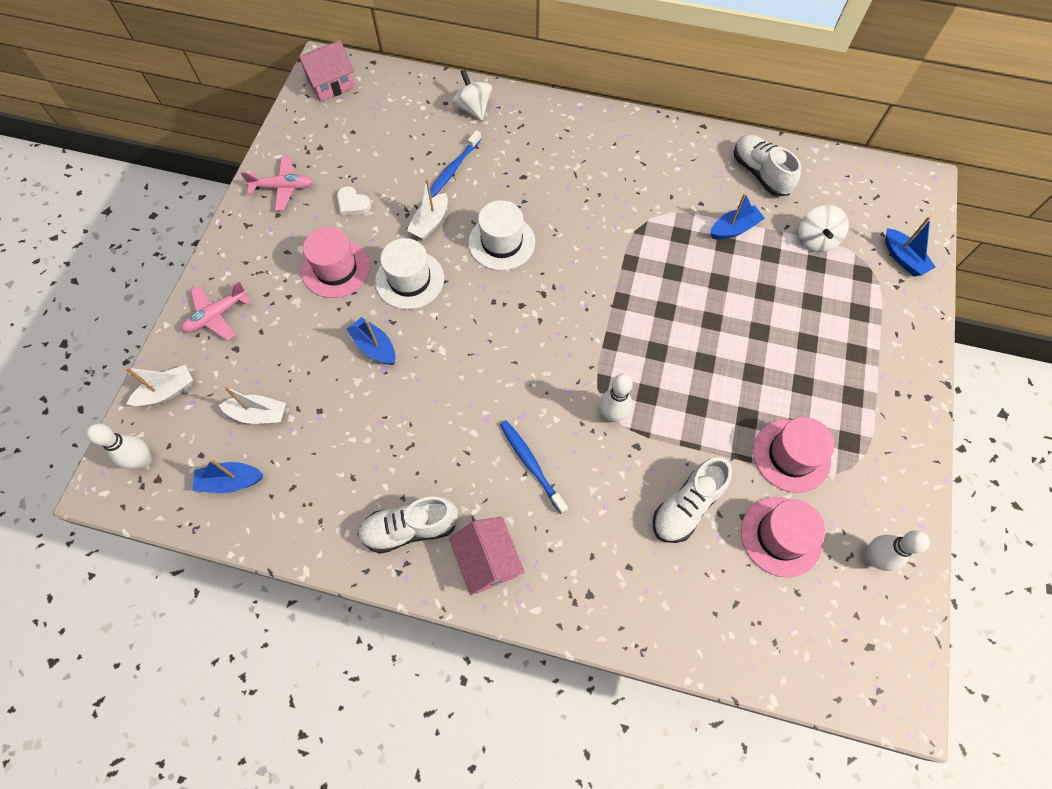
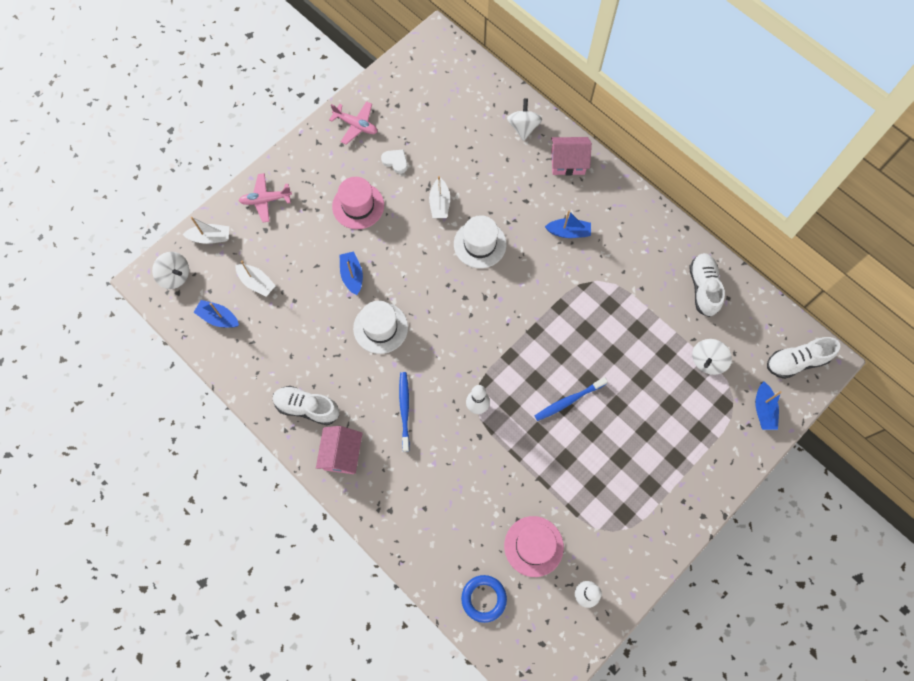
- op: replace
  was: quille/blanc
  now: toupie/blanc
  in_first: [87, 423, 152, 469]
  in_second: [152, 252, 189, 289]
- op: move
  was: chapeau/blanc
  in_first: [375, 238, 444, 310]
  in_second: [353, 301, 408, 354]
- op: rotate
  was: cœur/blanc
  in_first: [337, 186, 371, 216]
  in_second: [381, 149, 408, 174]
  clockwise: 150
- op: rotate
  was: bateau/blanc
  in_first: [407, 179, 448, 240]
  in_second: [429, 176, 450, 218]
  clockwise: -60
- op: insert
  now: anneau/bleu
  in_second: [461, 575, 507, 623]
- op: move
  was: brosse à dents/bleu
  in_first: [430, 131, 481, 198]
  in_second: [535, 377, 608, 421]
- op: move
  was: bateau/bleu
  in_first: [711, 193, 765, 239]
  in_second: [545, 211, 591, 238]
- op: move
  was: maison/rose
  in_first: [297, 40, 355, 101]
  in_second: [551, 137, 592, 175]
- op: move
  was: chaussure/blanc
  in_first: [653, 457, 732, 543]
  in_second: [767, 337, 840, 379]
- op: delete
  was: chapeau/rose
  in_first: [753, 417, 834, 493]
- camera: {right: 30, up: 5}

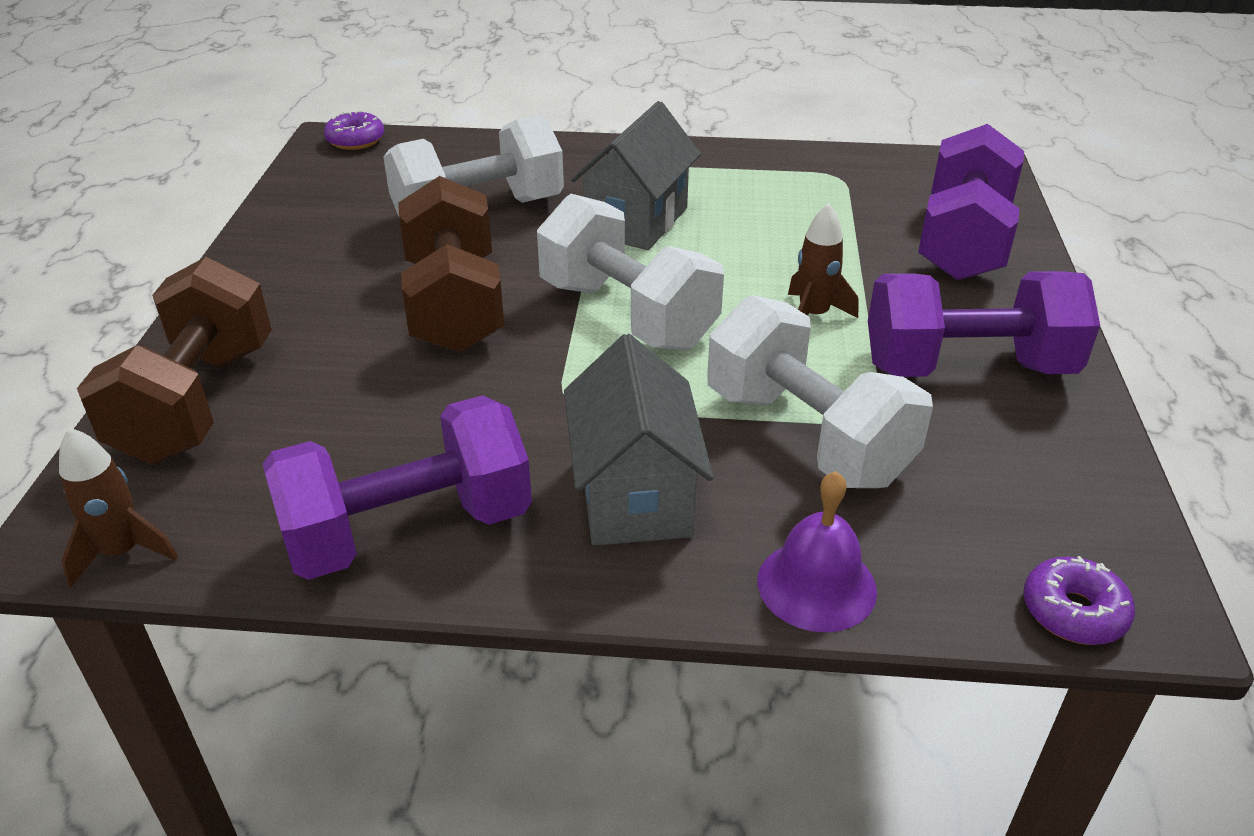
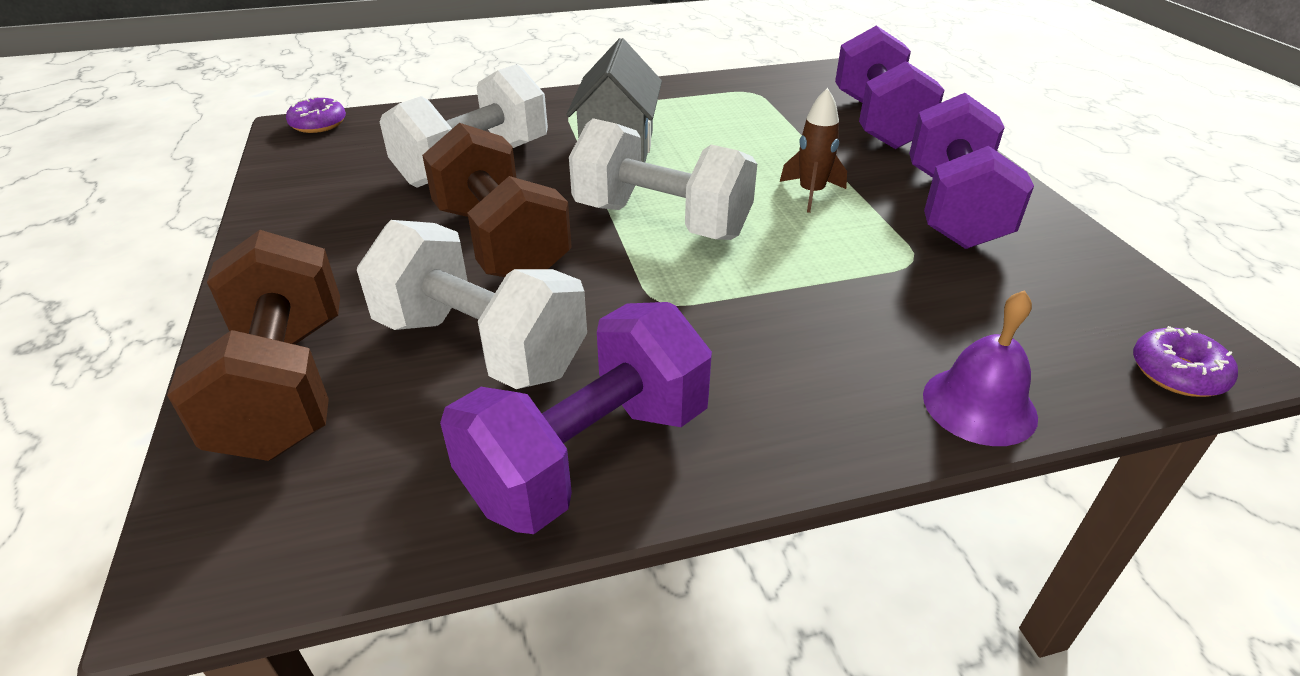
- op: move
  was: haltère/blanc
  in_first: [707, 295, 933, 488]
  in_second: [357, 220, 587, 389]
- op: rotate
  was: haltère/violet
  in_first: [868, 271, 1100, 377]
  in_second: [909, 93, 1034, 249]
  clockwise: -60
- op: delete
  was: fusée/marron
  in_first: [59, 428, 178, 587]
- op: delete
  was: maison/gris
  in_first: [564, 334, 713, 546]
- camera: {right: -20, up: 0}

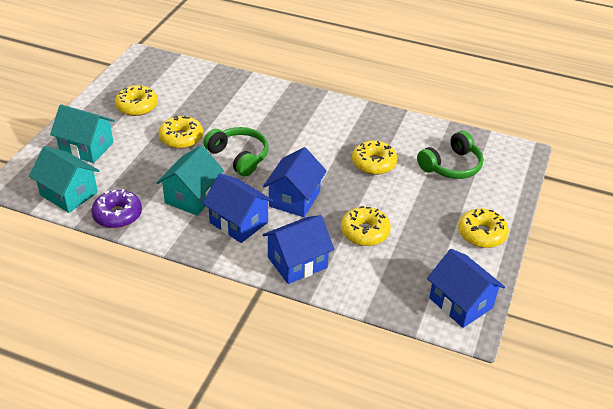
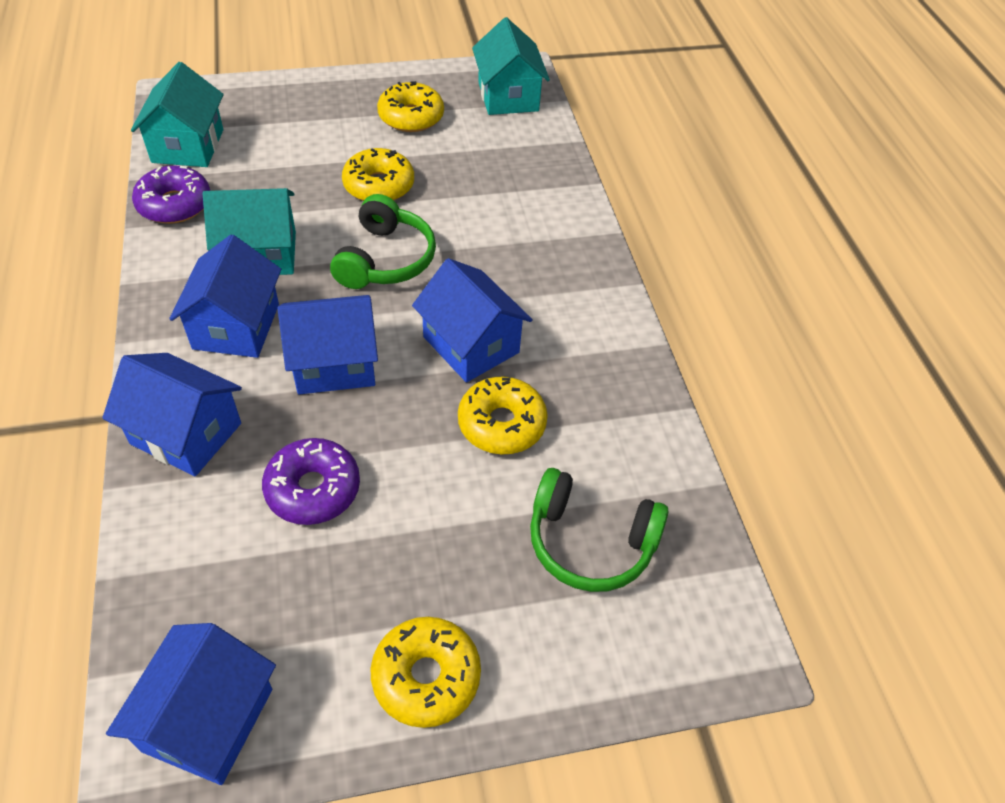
- op: recolor
  was: beignet/jaune
  now: beignet/violet
  in_first: [341, 206, 391, 246]
  in_second: [262, 438, 360, 525]
- op: insert
  now: maison/bleu
  in_second: [412, 258, 533, 383]
- op: move
  was: maison/turquoise
  in_first: [50, 104, 115, 163]
  in_second: [472, 17, 550, 115]
- camera: {right: 55, up: 10}

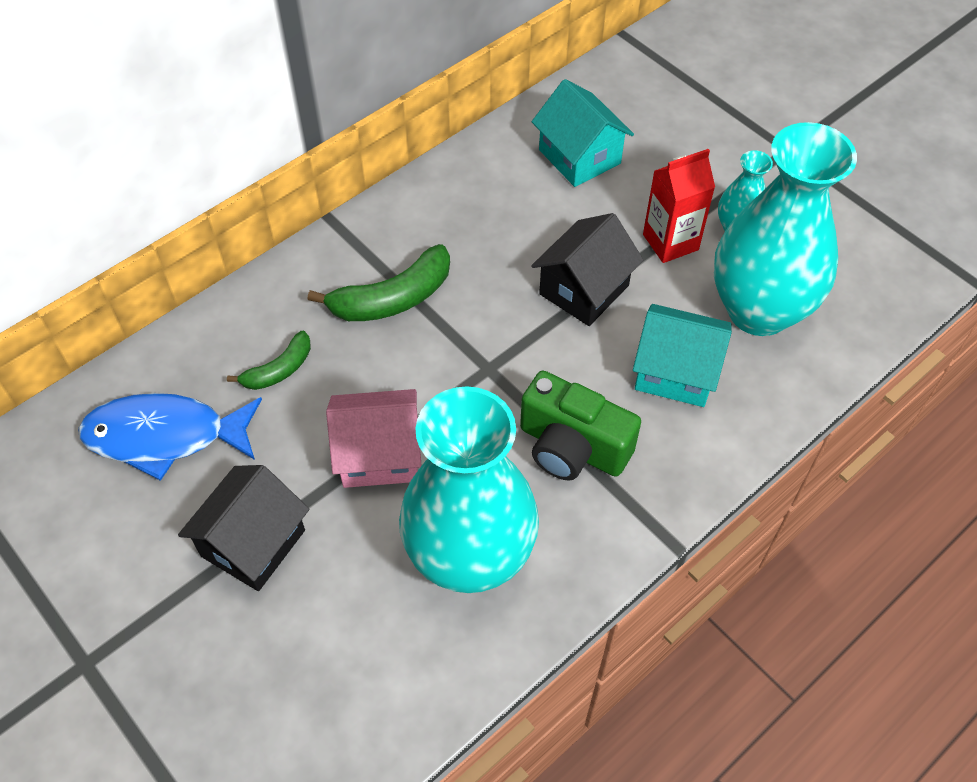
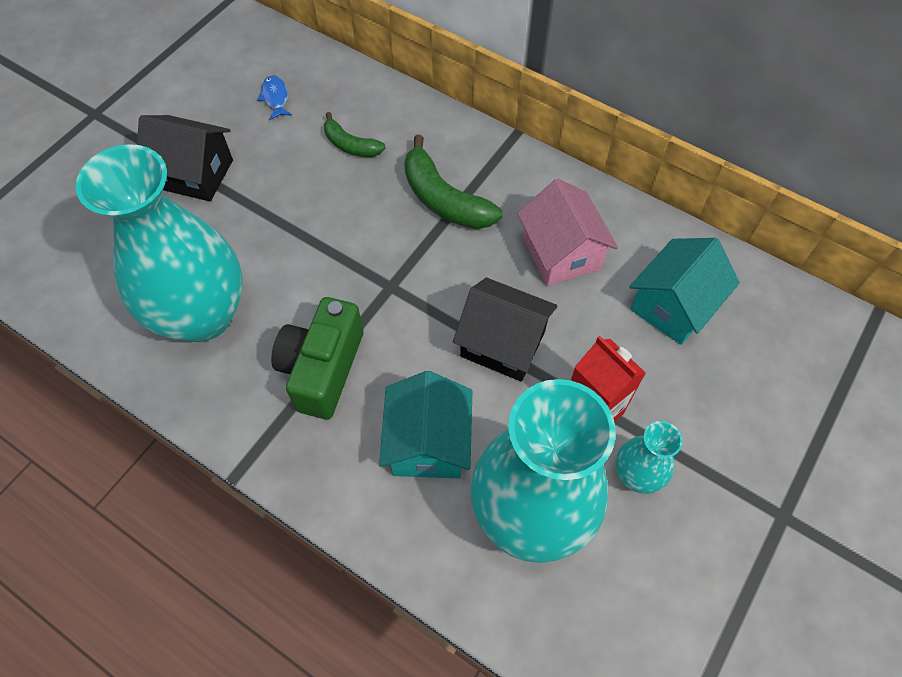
- op: resize
  was: poisson/bleu
  in_first: [78, 393, 262, 481]
  in_second: [257, 75, 292, 120]
  ratio: 0.43
- op: move
  was: maison/rose
  in_first: [326, 389, 422, 488]
  in_second: [517, 179, 618, 286]
- camera: {right: 75, up: 5}

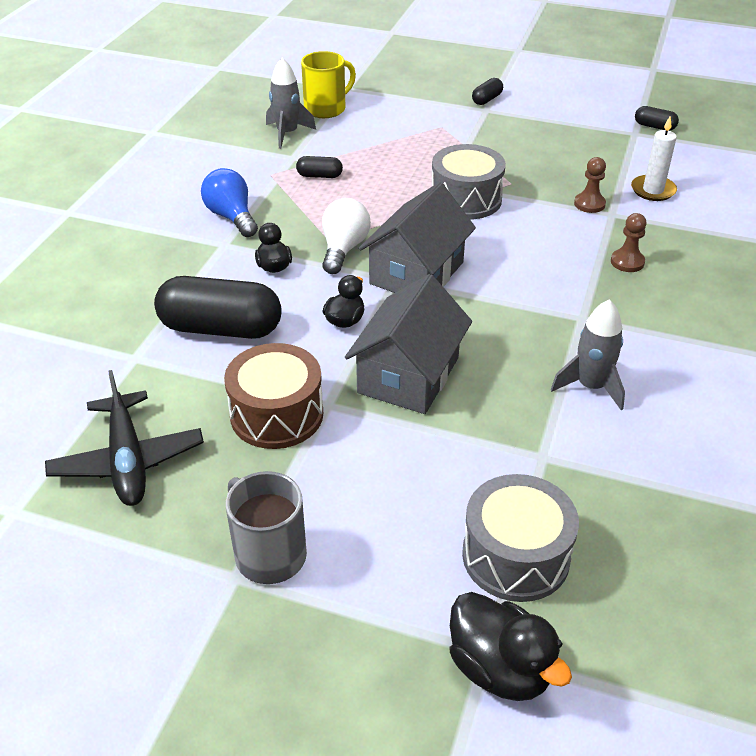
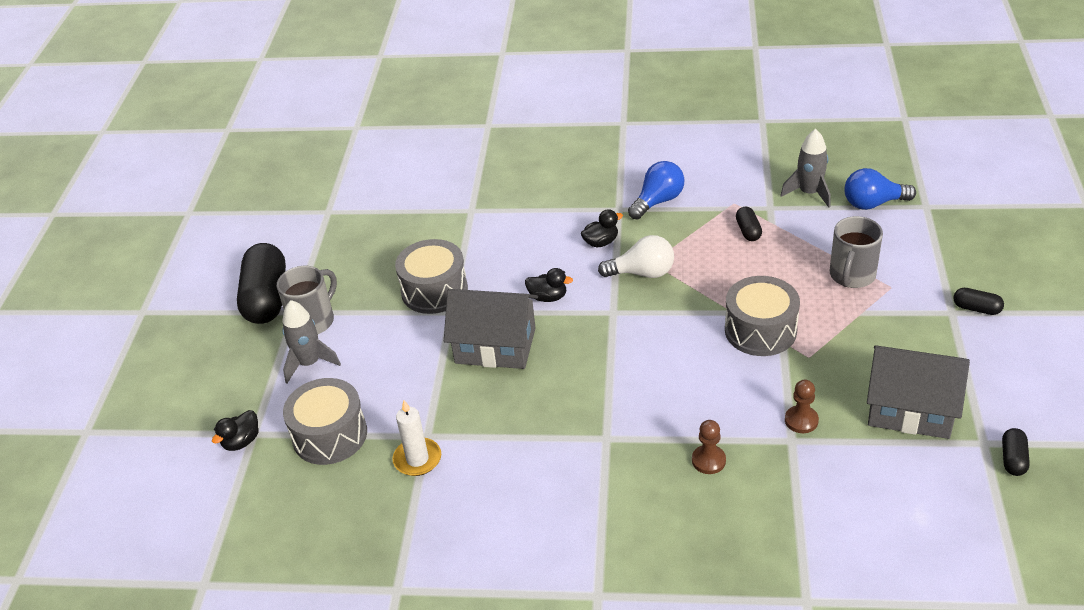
- op: resize
  was: canard/noir
  in_first: [450, 592, 572, 701]
  in_second: [212, 410, 259, 451]
  ratio: 0.61
- op: move
  was: gélule/noir
  in_first: [154, 276, 282, 339]
  in_second: [237, 243, 286, 324]
- op: move
  was: fusée/gris
  in_first: [551, 299, 625, 410]
  in_second: [282, 300, 341, 383]
- op: move
  was: bougie/blanc
  in_first: [631, 117, 677, 201]
  in_second: [392, 400, 441, 476]
- op: recolor
  was: tambour/marron
  now: tambour/gris
  in_first: [224, 343, 323, 449]
  in_second: [395, 239, 468, 314]
- op: insert
  now: tasse/gris
  in_second: [829, 216, 883, 288]
- op: replace
  was: tasse/jaune
  now: ampoule/bleu
  in_first: [301, 51, 356, 118]
  in_second: [844, 168, 916, 210]
- op: move
  was: maison/gris
  in_first: [359, 182, 476, 293]
  in_second: [867, 345, 970, 439]
- op: delete
  was: avion/noir
  in_first: [45, 370, 204, 506]
- camera: {right: 80, up: 0}

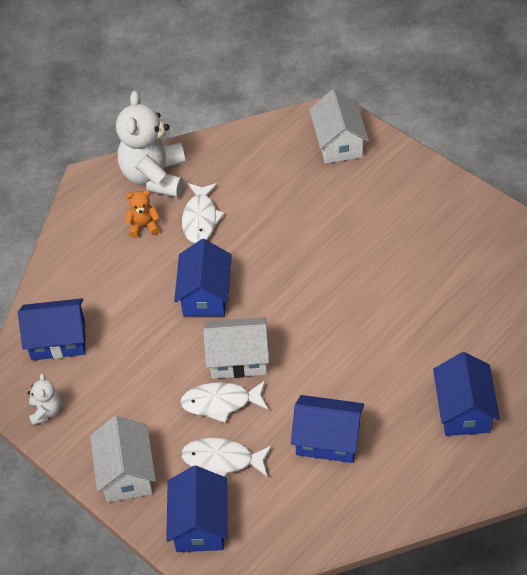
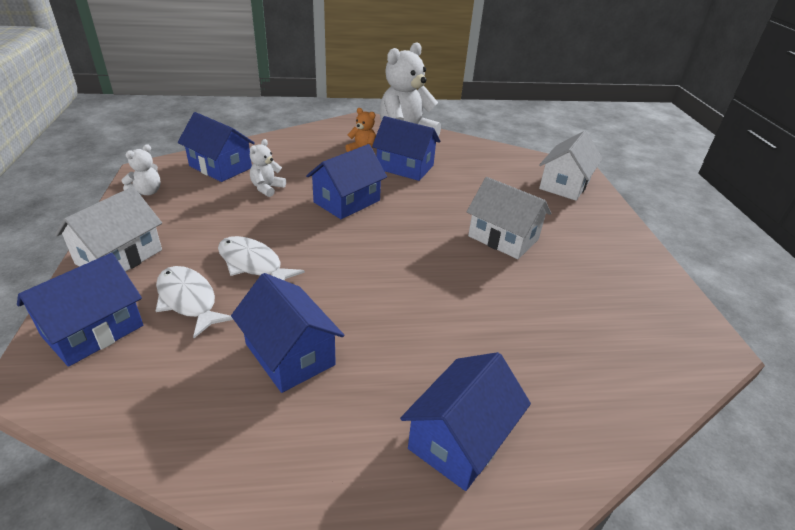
- op: insert
  now: ours en peluche/blanc
  in_second: [250, 139, 286, 197]
- op: replace
  was: poisson/blanc
  now: maison/bleu
  in_first: [182, 183, 225, 243]
  in_second: [372, 116, 440, 181]
- op: move
  was: maison/blanc
  in_first: [203, 317, 269, 379]
  in_second: [467, 177, 551, 259]
- camera: {right: 35, up: -15}

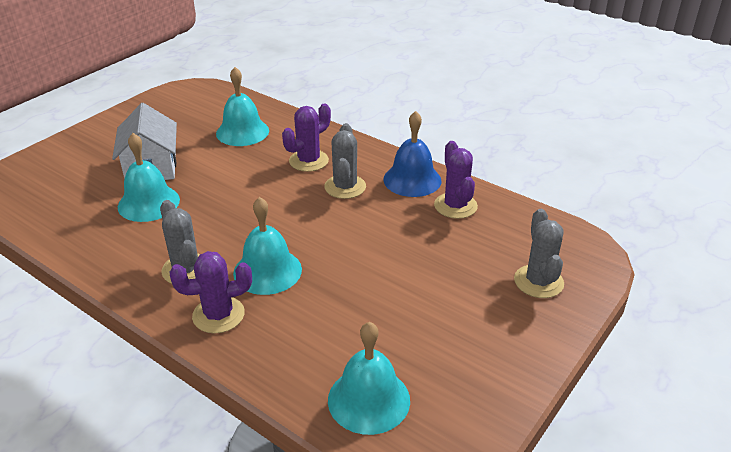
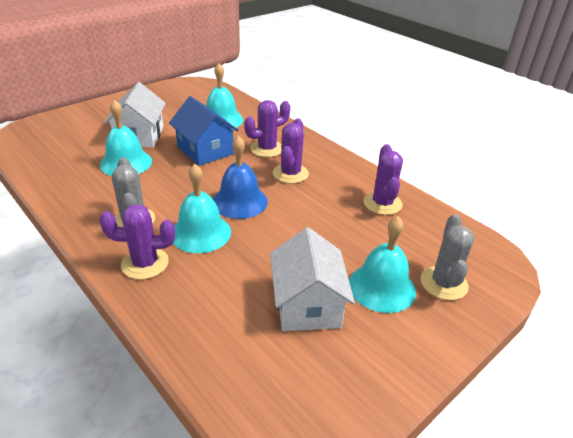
- op: insert
  now: maison/bleu
  in_second: [169, 96, 239, 166]
- op: move
  was: cloche/bleu
  in_first: [383, 111, 441, 197]
  in_second: [213, 135, 268, 219]
- op: insert
  now: maison/blanc
  in_second: [270, 227, 355, 331]
- op: recolor
  was: cactus/gris
  now: cactus/violet
  in_first: [324, 123, 366, 199]
  in_second: [273, 118, 309, 184]
- op: move
  was: cloche/turquoise
  in_first: [328, 322, 410, 435]
  in_second: [349, 216, 416, 313]
- camera: {right: 10, up: 0}

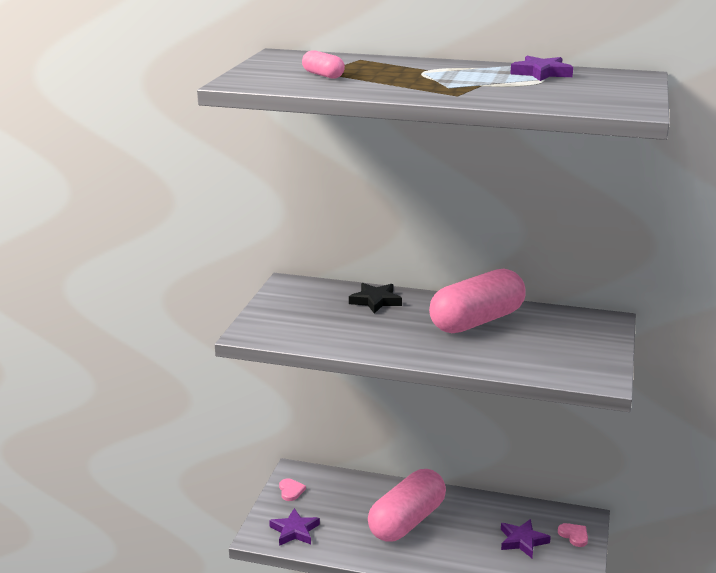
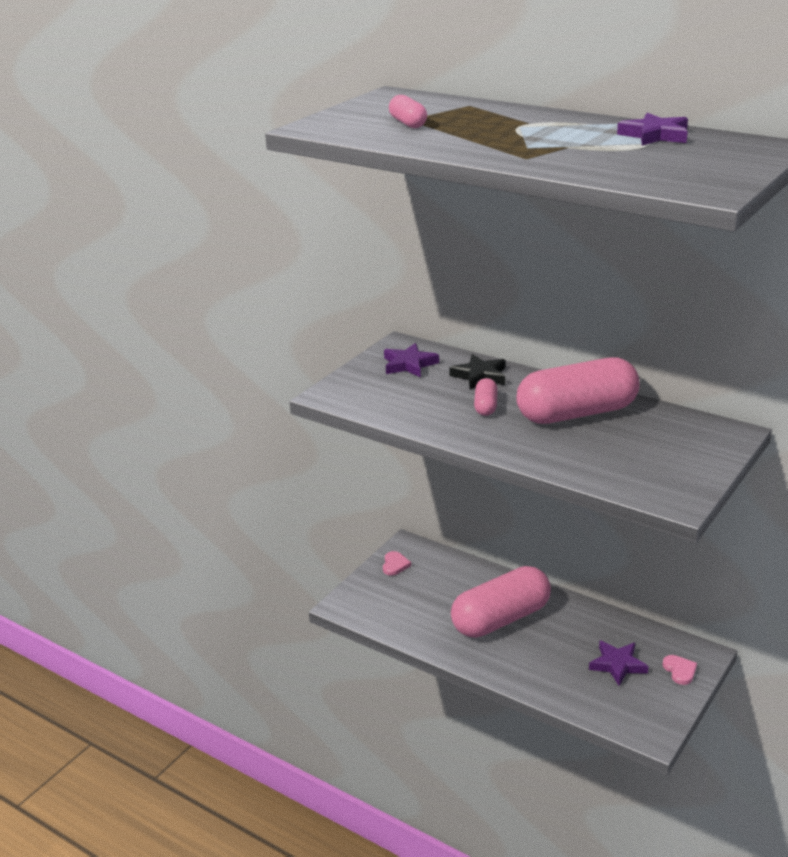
- op: move
  was: étoile/violet
  in_first: [269, 508, 320, 546]
  in_second: [384, 343, 439, 377]
- op: insert
  now: gélule/rose
  in_second: [474, 378, 498, 416]
- camera: {right: 20, up: 5}

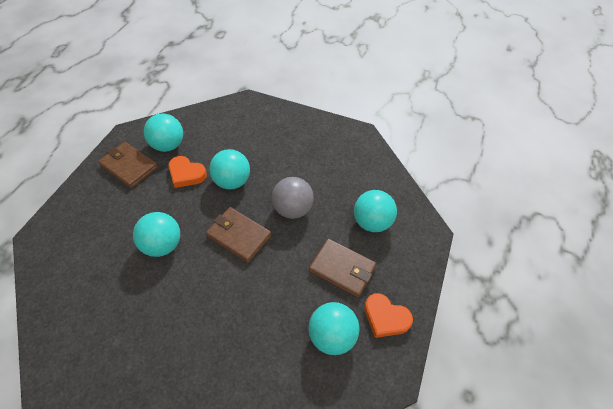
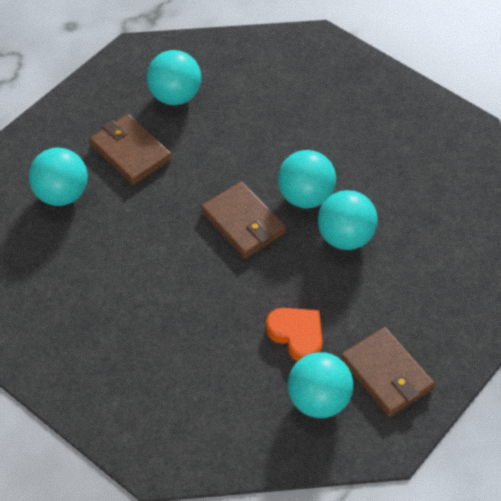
- op: move
  was: balle/turquoise
  in_first: [209, 149, 250, 189]
  in_second: [278, 150, 336, 208]
- op: delete
  was: balle/gris
  in_first: [272, 177, 314, 219]
- op: delete
  was: cœur/orange
  in_first: [364, 293, 413, 338]
- camera: {right: -160, up: 0}

